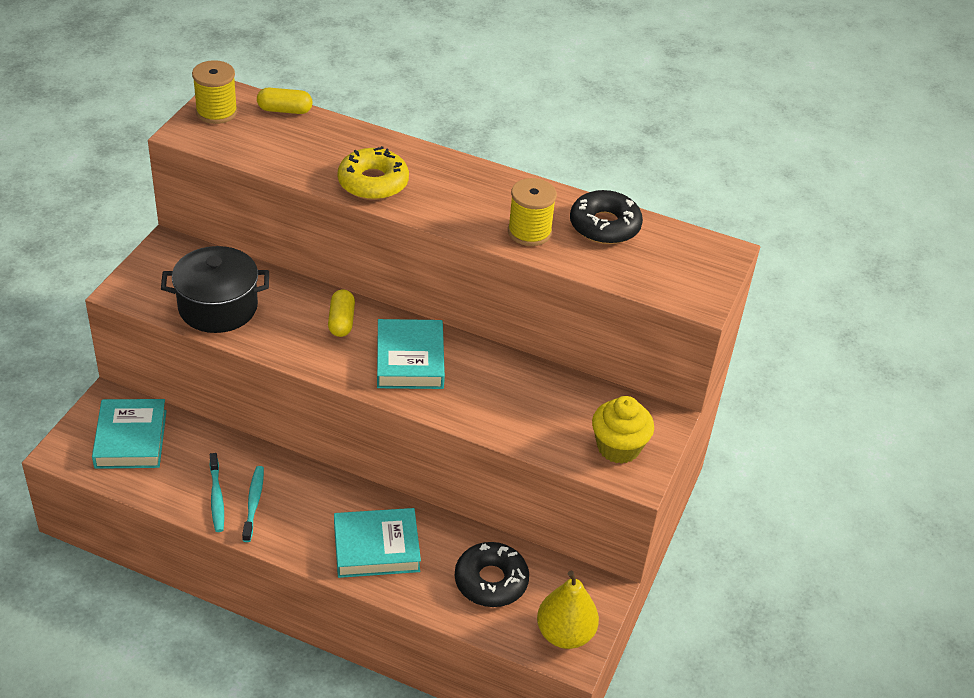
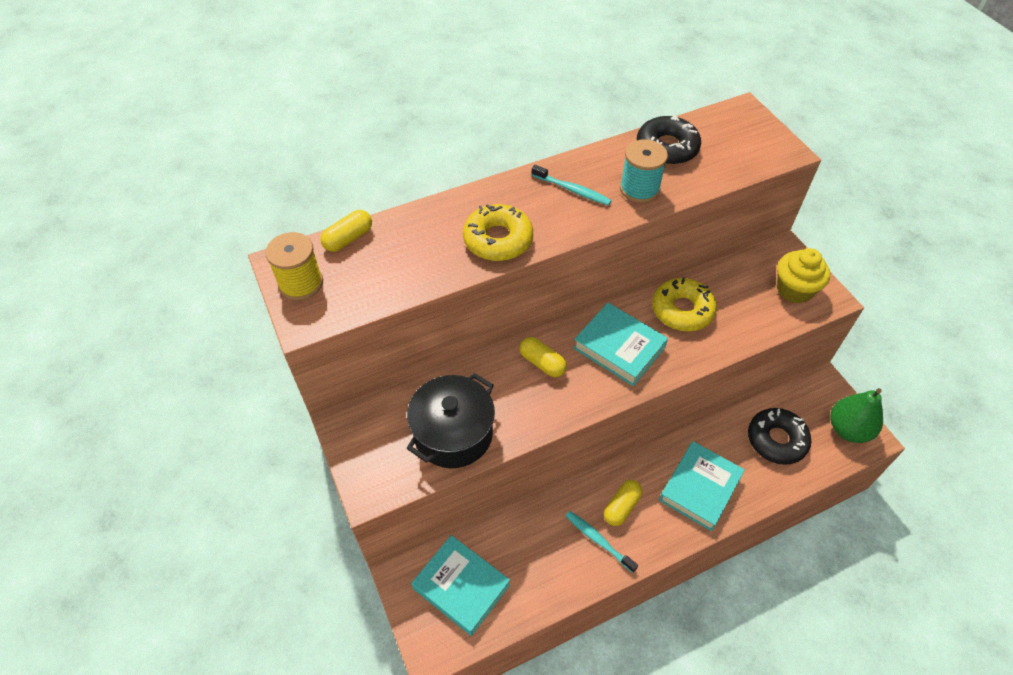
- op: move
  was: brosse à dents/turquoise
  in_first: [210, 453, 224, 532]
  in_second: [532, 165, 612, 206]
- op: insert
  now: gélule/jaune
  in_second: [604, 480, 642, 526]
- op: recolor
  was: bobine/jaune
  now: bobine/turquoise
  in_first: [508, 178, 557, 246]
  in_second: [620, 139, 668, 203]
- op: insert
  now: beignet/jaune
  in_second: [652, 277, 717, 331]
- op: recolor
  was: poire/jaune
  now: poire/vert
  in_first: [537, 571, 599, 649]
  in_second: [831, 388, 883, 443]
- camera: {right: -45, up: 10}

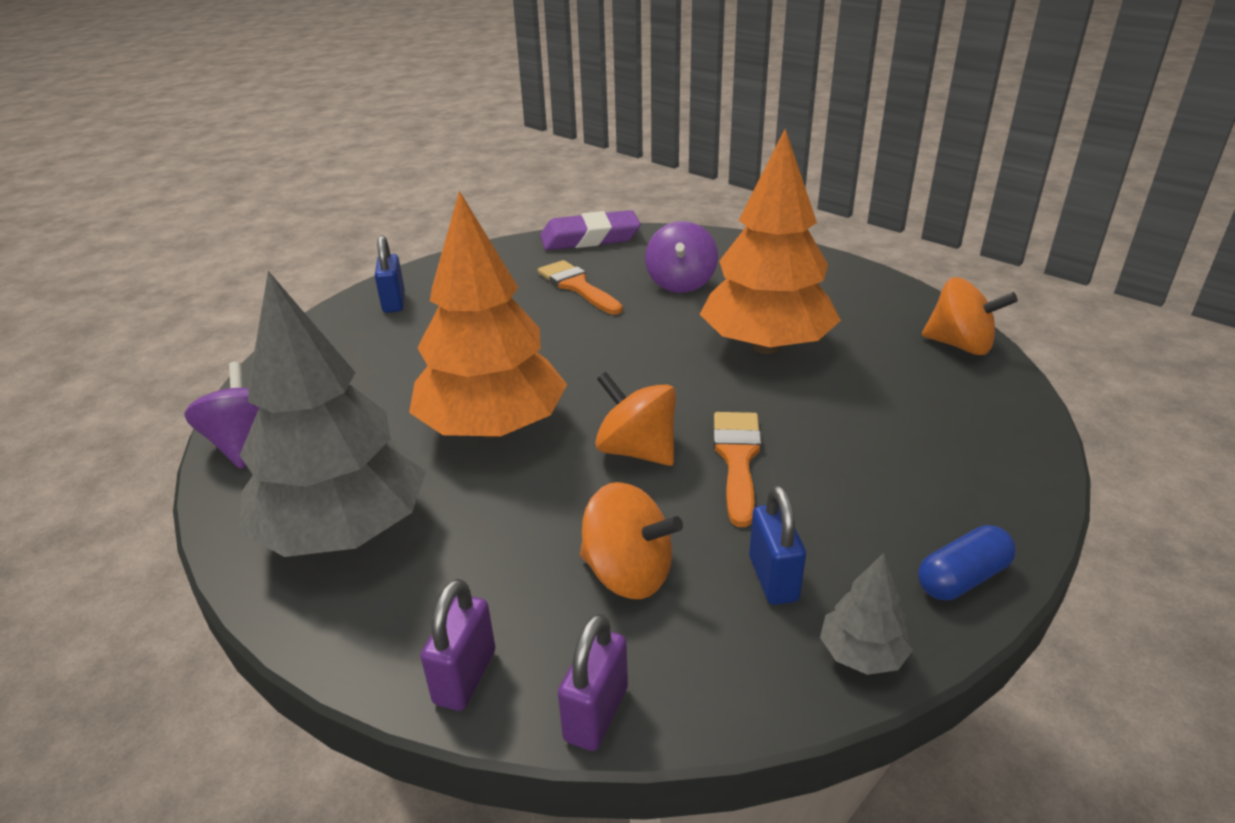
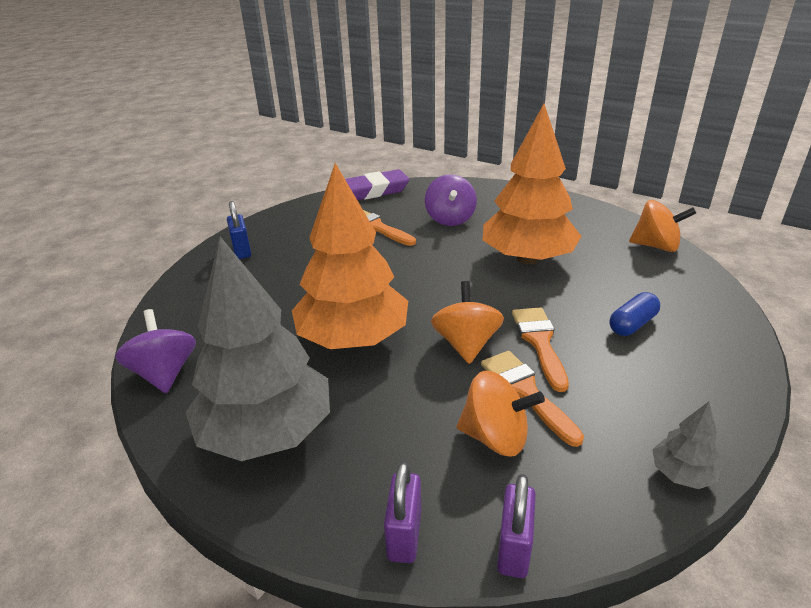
- op: rotate
  was: toupie/orange
  in_first: [595, 372, 676, 466]
  in_second: [431, 281, 504, 364]
  clockwise: 60
- op: insert
  now: pinceau/orange
  in_second: [481, 351, 584, 447]
- op: move
  was: gélule/bleu
  in_first: [918, 525, 1016, 600]
  in_second: [609, 292, 660, 336]
- op: delete
  was: cadenas/bleu
  in_first: [749, 485, 806, 605]
- camera: {right: -10, up: 0}

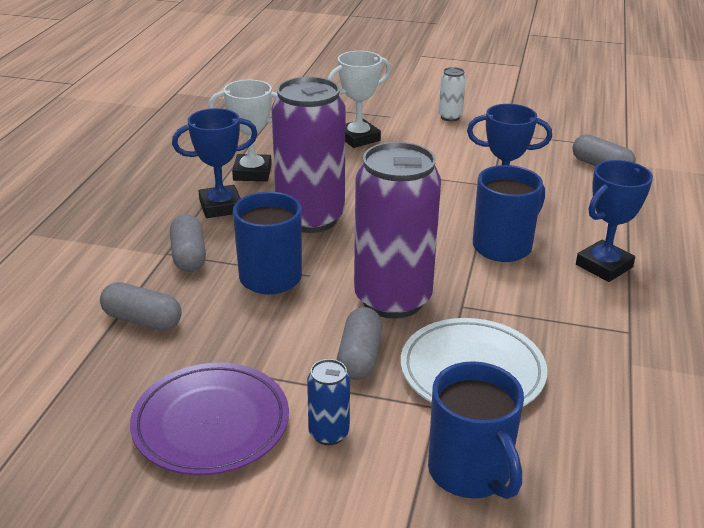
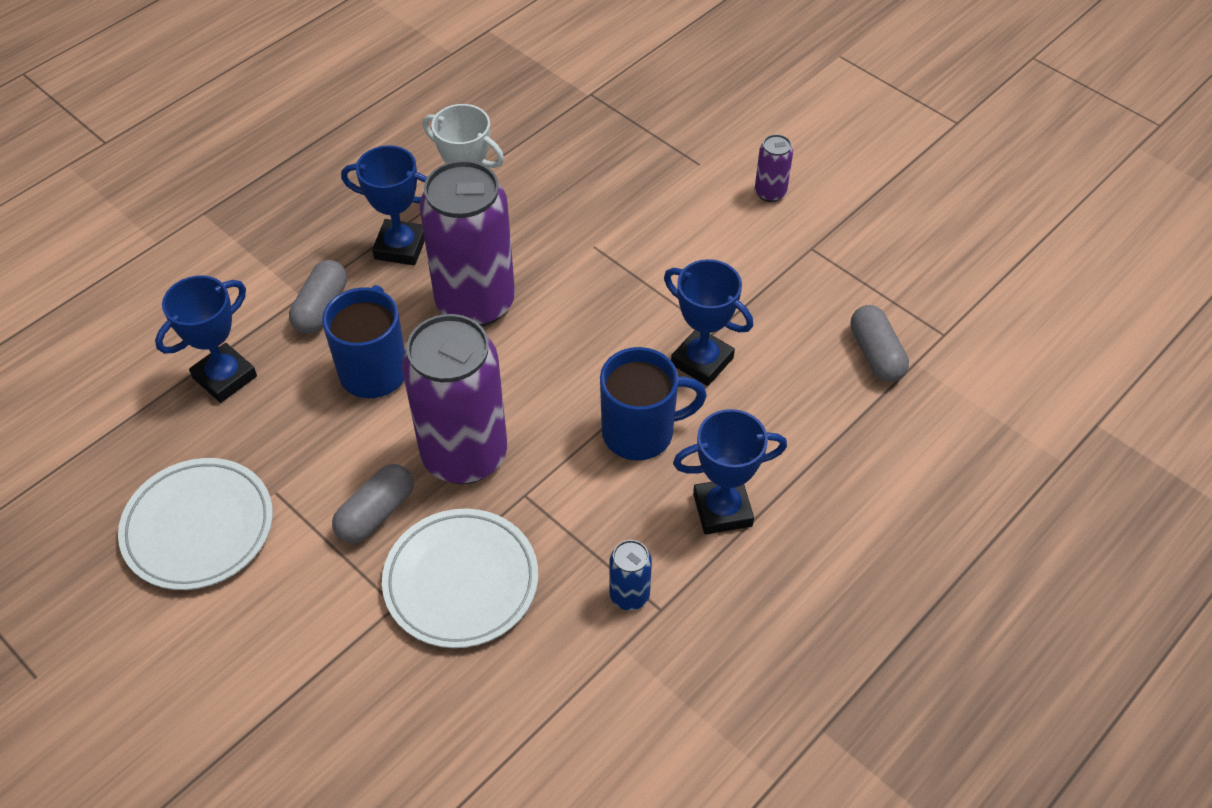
- op: recolor
  was: assiette/violet
  now: assiette/blanc
  in_first: [130, 363, 289, 475]
  in_second: [118, 458, 273, 590]
- op: replace
  was: gélule/gris
  now: trophée/bleu
  in_first: [100, 282, 182, 331]
  in_second: [155, 275, 257, 403]
- op: move
  was: canette/bleu
  in_first: [307, 359, 350, 445]
  in_second: [609, 540, 652, 610]
- op: recolor
  was: canette/blanc
  now: canette/violet
  in_first: [439, 67, 466, 121]
  in_second: [755, 134, 793, 202]
- op: delete
  was: trophée/blanc
  in_first: [328, 51, 391, 148]
- op: delete
  was: tasse/bleu
  in_first: [428, 361, 524, 499]
- camera: {right: 30, up: 20}

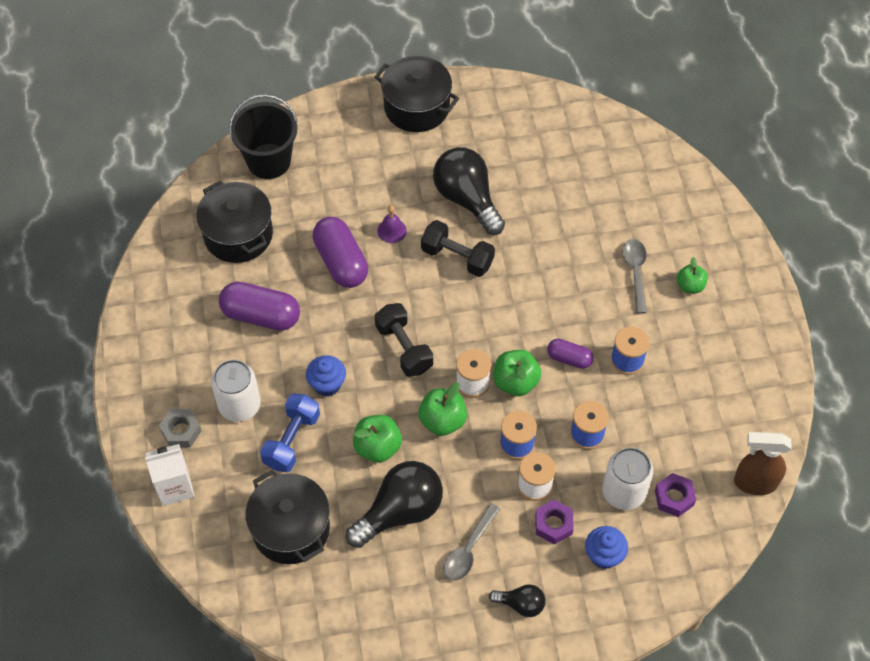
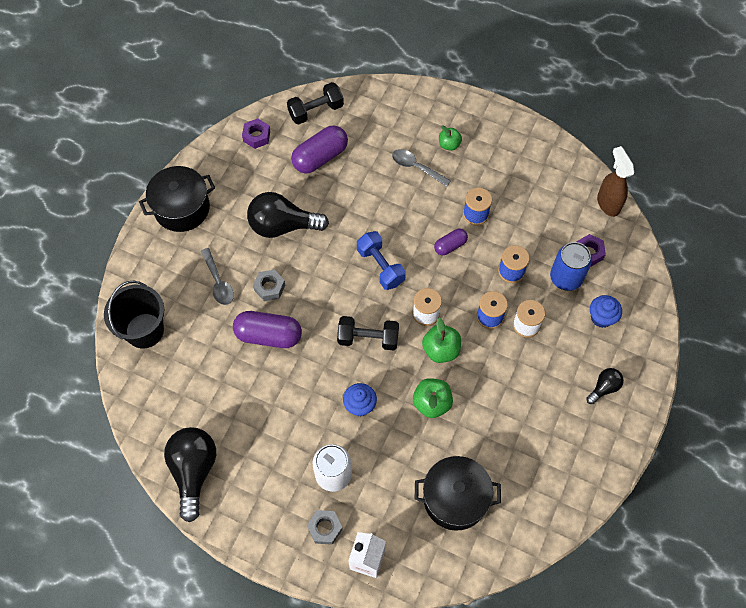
- op: move
  was: ampoule/noir
  in_first: [346, 461, 443, 548]
  in_second: [164, 427, 216, 522]
- op: move
  was: cuillère/gris
  in_first: [443, 503, 500, 581]
  in_second: [201, 248, 234, 305]
- op: move
  was: écrou/violet
  in_first: [535, 500, 574, 545]
  in_second: [242, 118, 270, 149]
- op: replace
  was: cloche/violet
  now: écrou/gris
  in_first: [377, 205, 407, 243]
  in_second: [253, 269, 285, 301]
- op: move
  was: haltère/noir
  in_first: [421, 220, 495, 277]
  in_second: [287, 82, 344, 125]
- op: move
  was: gélule/violet
  in_first: [219, 282, 300, 331]
  in_second: [291, 126, 348, 173]
- op: move
  was: haltère/bleu
  in_first: [260, 394, 320, 472]
  in_second: [357, 231, 406, 290]
- op: recolor
  was: canette/blanc
  now: canette/bleu
  in_first: [602, 448, 653, 510]
  in_second: [550, 242, 592, 291]
- op: rotate
  was: vaporisateur/marron
  in_first: [734, 432, 791, 495]
  in_second: [597, 146, 634, 217]
  clockwise: 120
- op: delete
  was: marmite/noir
  in_first: [196, 180, 273, 263]
- op: delete
  was: pomme/vert
  in_first: [494, 350, 541, 396]
- camera: {right: -55, up: 5}

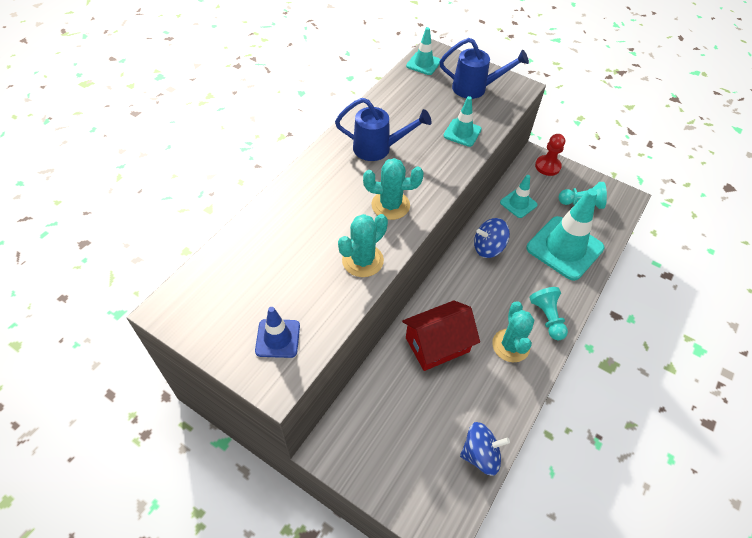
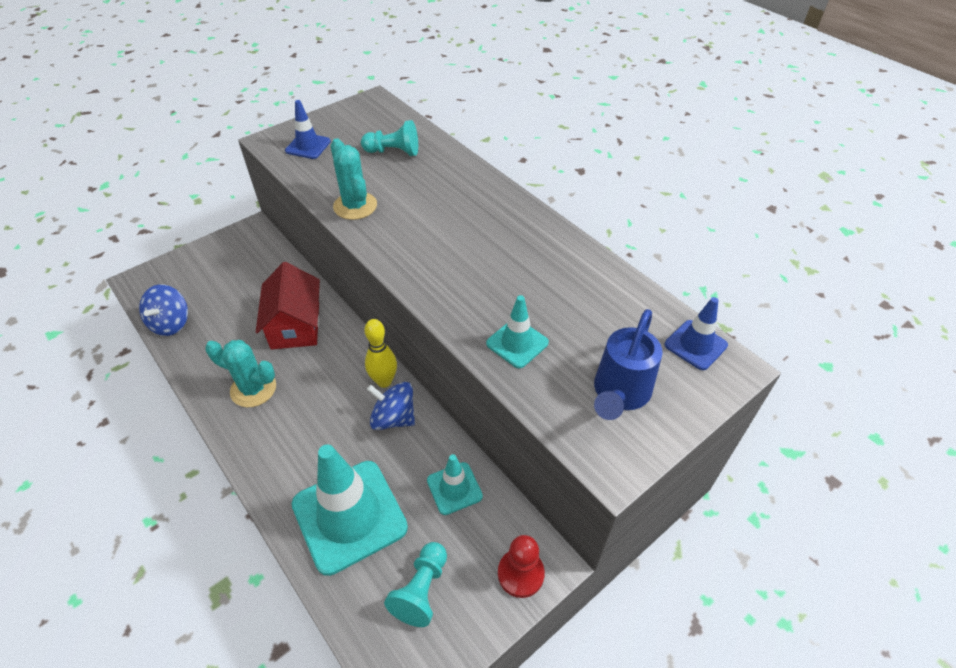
- op: move
  was: pion/turquoise
  in_first: [529, 287, 568, 340]
  in_second: [361, 120, 418, 156]
- op: insert
  now: quille/jaune
  in_second: [364, 319, 397, 388]
- op: rotate
  was: toupie/bleu
  in_first: [474, 218, 510, 258]
  in_second: [367, 382, 415, 430]
  clockwise: -75
- op: recolor
  was: cône de chantier/turquoise
  now: cône de chantier/bleu
  in_first: [406, 27, 441, 75]
  in_second: [665, 297, 728, 370]
- op: delete
  was: arrosoir/bleu
  in_first: [335, 98, 432, 161]
- op: delete
  was: cactus/turquoise
  in_first: [363, 158, 424, 220]
- camera: {right: 110, up: -5}

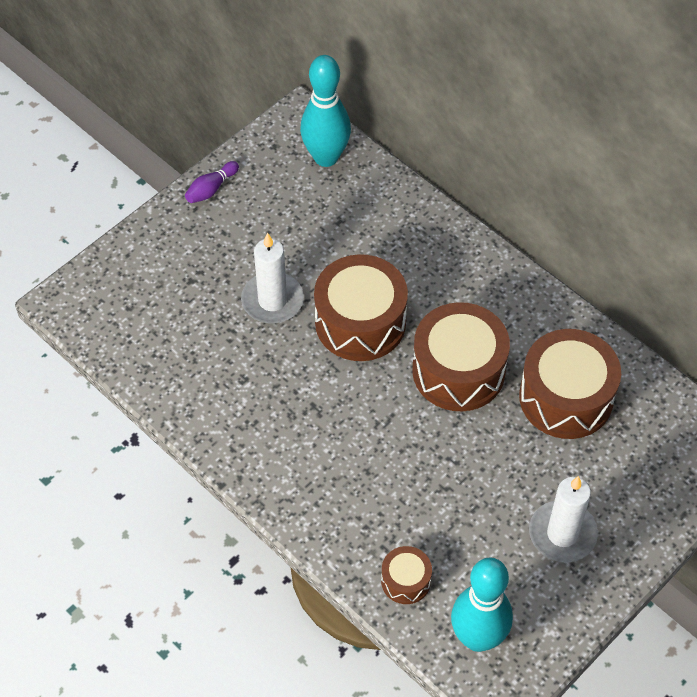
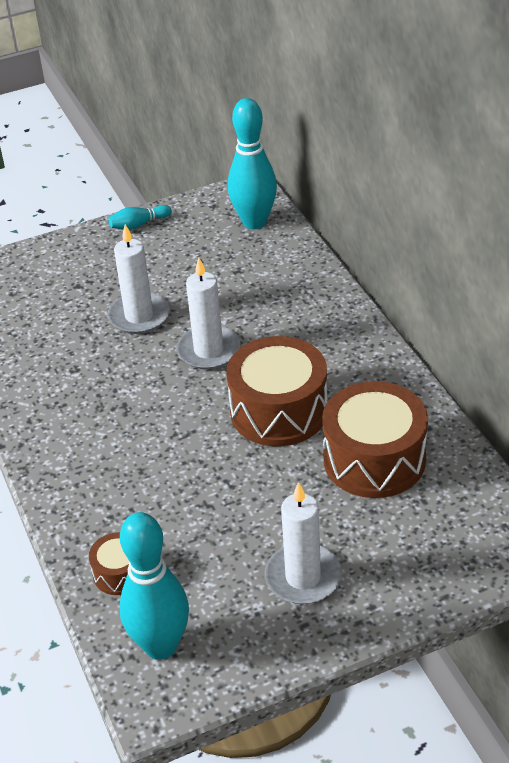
- op: recolor
  was: quille/violet
  now: quille/turquoise
  in_first: [185, 161, 239, 203]
  in_second: [109, 205, 171, 230]
- op: replace
  was: tambour/marron
  now: bougie/blanc
  in_first: [314, 254, 408, 361]
  in_second: [176, 258, 240, 369]
- camera: {right: 25, up: -15}

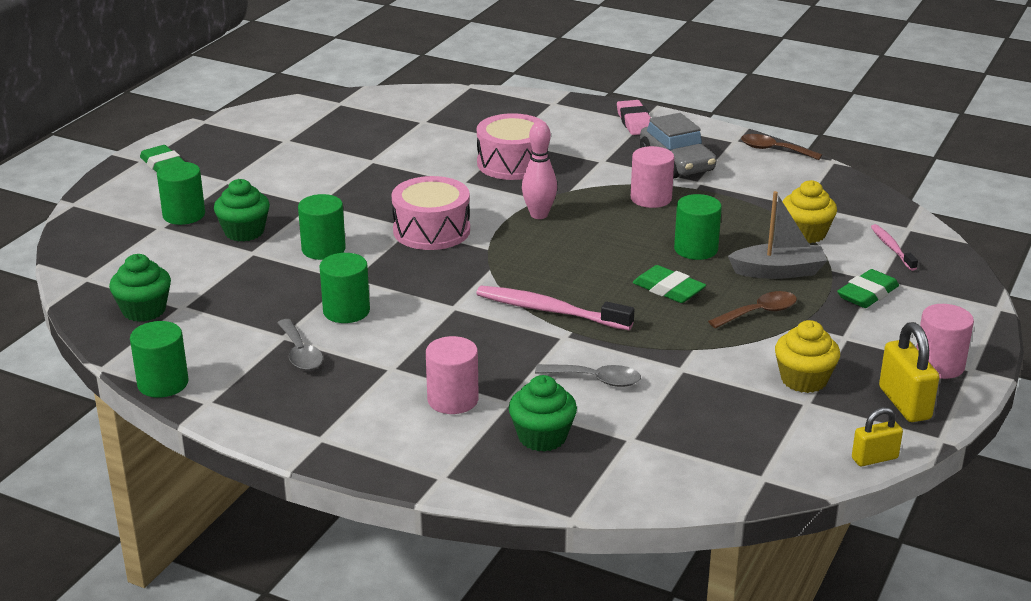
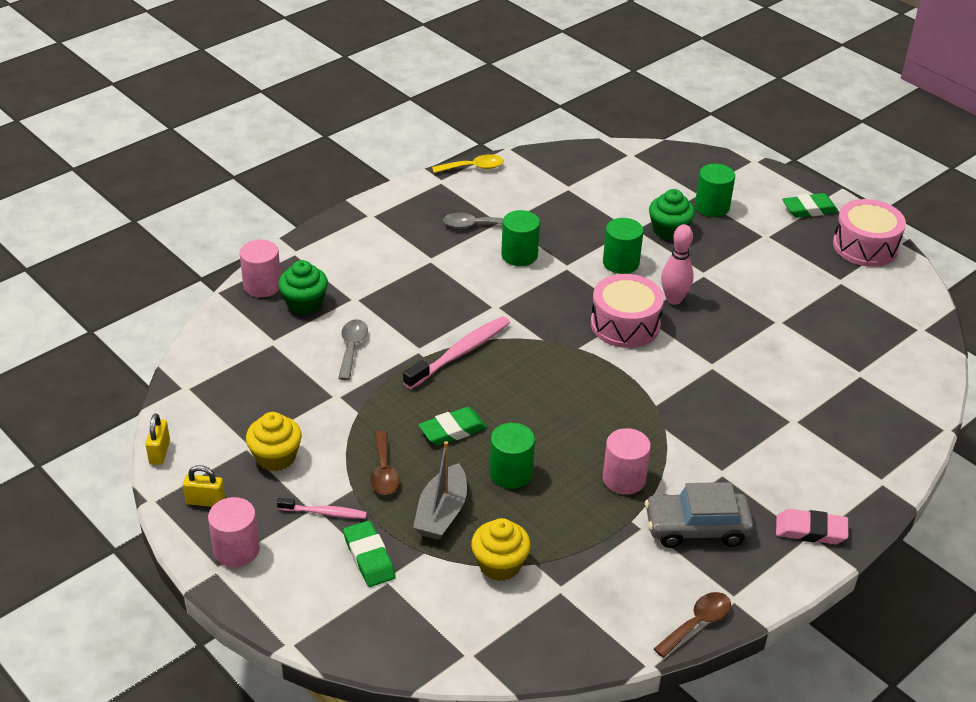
- op: resize
  was: cadenas/jaune
  in_first: [879, 322, 940, 422]
  in_second: [183, 465, 225, 507]
  ratio: 0.64
- op: move
  was: cylindre/rose
  in_first: [426, 336, 479, 414]
  in_second: [240, 240, 281, 297]
- op: move
  was: brosse à dents/rose
  in_first: [871, 224, 918, 271]
  in_second: [277, 498, 367, 519]
- op: rotate
  was: cuillère/gris
  in_first: [535, 364, 641, 387]
  in_second: [338, 319, 368, 380]
  clockwise: 150
- op: replace
  was: cylindre/vert
  now: cuillère/jaune
  in_first: [130, 321, 189, 398]
  in_second: [432, 154, 504, 173]
- op: move
  was: quille/rose
  in_first: [522, 121, 557, 219]
  in_second: [661, 224, 694, 305]
- op: move
  was: tambour/rose
  in_first: [477, 113, 544, 180]
  in_second: [833, 199, 906, 267]
- op: delete
  was: muffin/vert
  in_first: [109, 254, 171, 322]
- camera: {right: 110, up: 10}

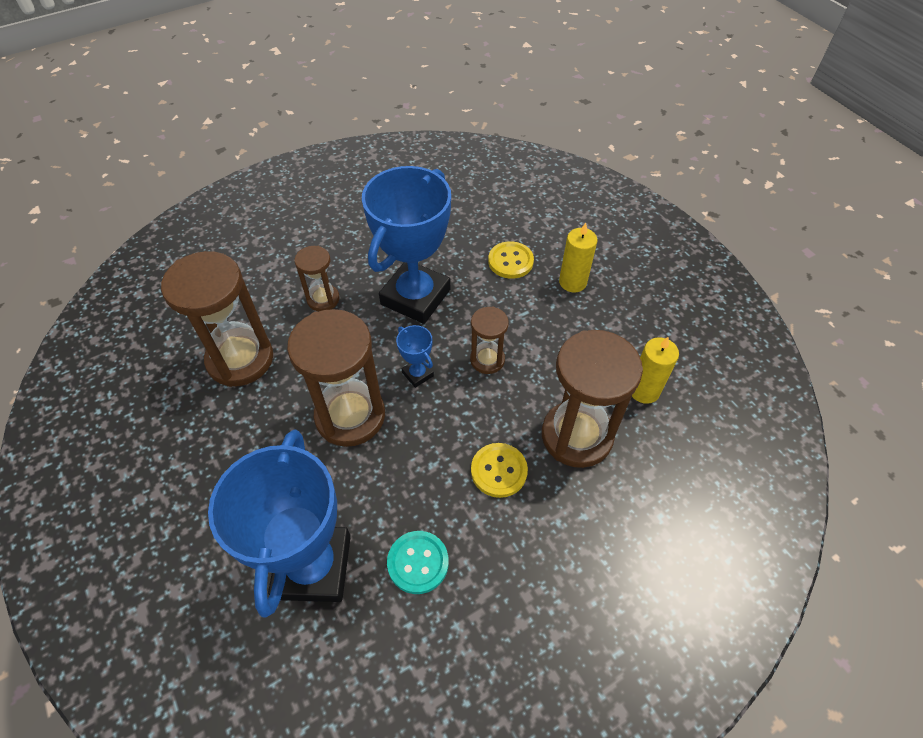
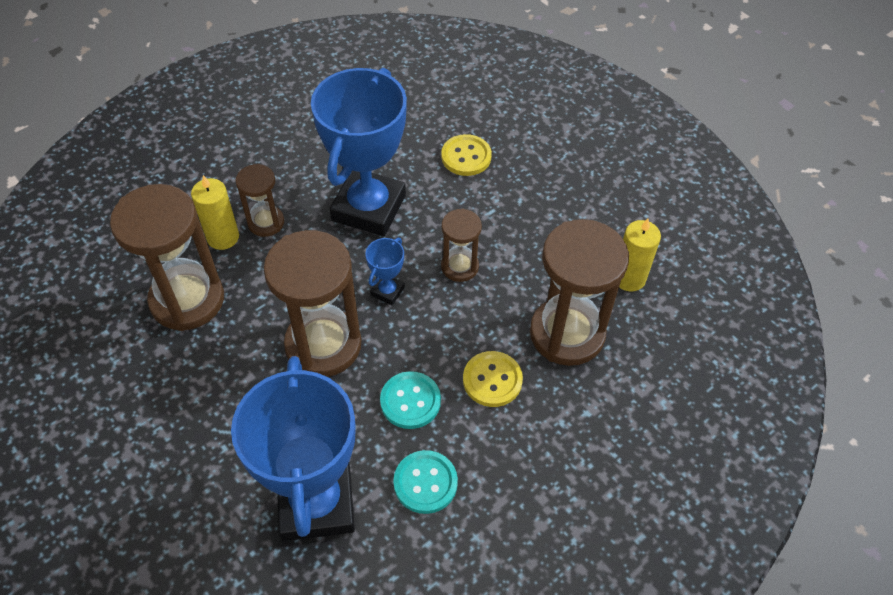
- op: move
  was: bougie/jaune
  in_first: [559, 223, 597, 293]
  in_second: [191, 175, 239, 250]
- op: rotate
  was: trophée/bleu
  in_first: [396, 325, 434, 388]
  in_second: [365, 238, 405, 305]
  clockwise: 75
- op: insert
  now: bouton/turquoise
  in_second: [380, 371, 441, 429]
- camera: {right: -10, up: 0}

